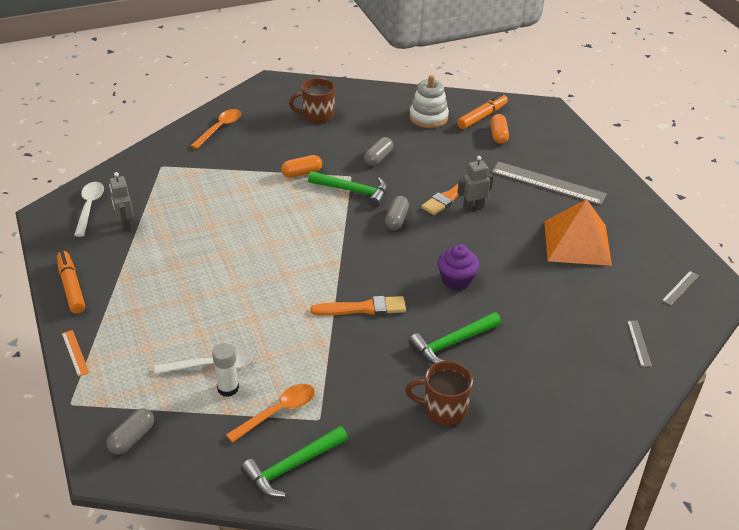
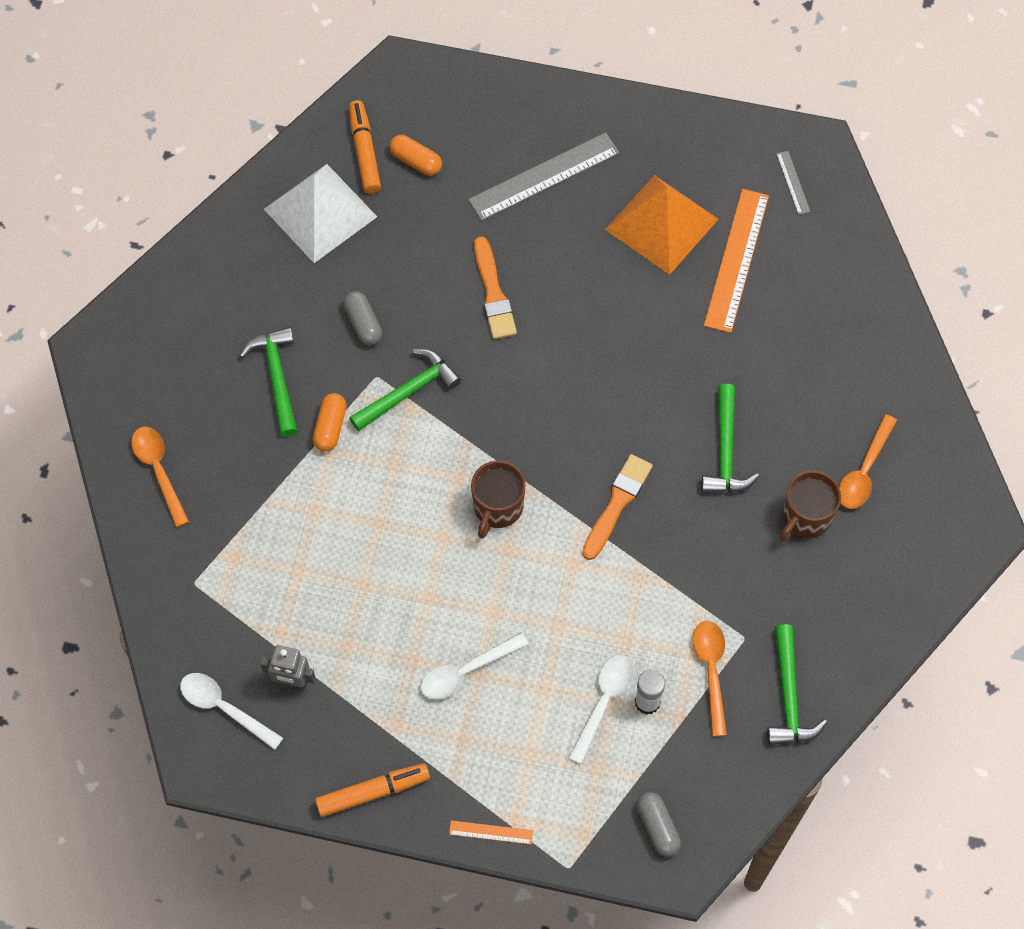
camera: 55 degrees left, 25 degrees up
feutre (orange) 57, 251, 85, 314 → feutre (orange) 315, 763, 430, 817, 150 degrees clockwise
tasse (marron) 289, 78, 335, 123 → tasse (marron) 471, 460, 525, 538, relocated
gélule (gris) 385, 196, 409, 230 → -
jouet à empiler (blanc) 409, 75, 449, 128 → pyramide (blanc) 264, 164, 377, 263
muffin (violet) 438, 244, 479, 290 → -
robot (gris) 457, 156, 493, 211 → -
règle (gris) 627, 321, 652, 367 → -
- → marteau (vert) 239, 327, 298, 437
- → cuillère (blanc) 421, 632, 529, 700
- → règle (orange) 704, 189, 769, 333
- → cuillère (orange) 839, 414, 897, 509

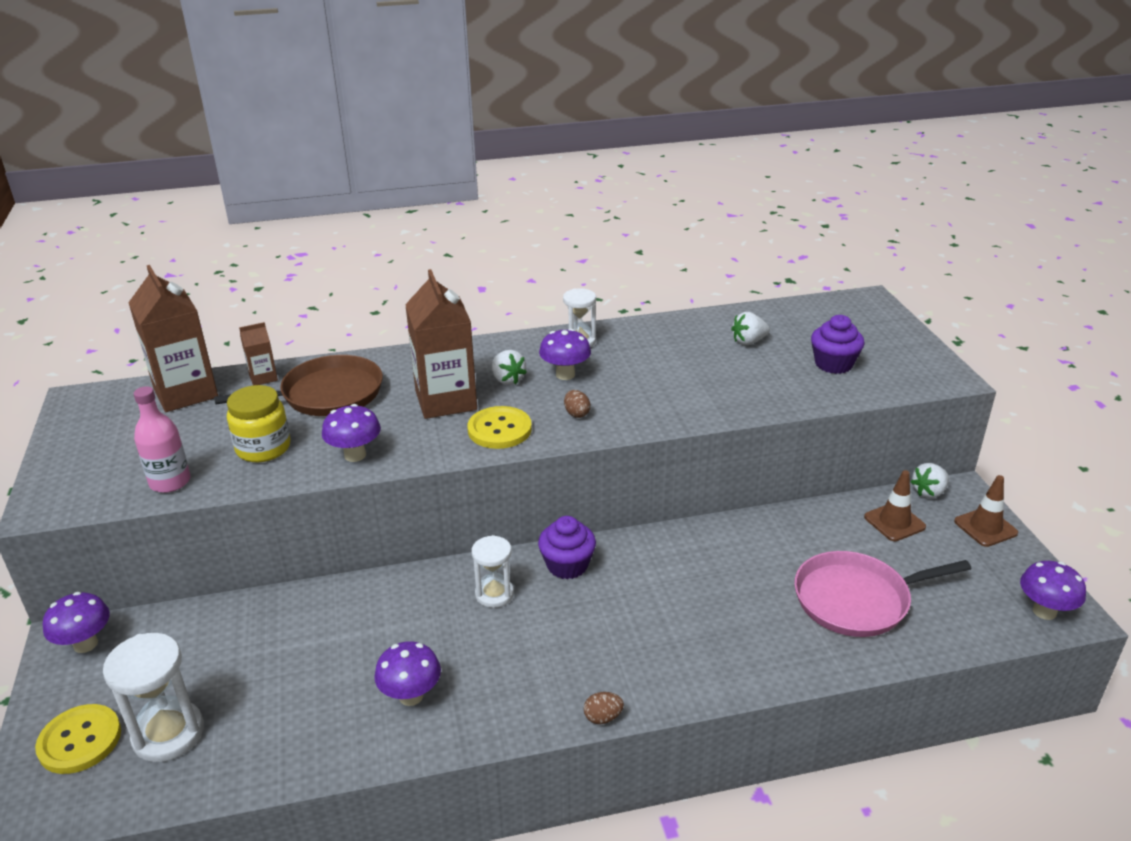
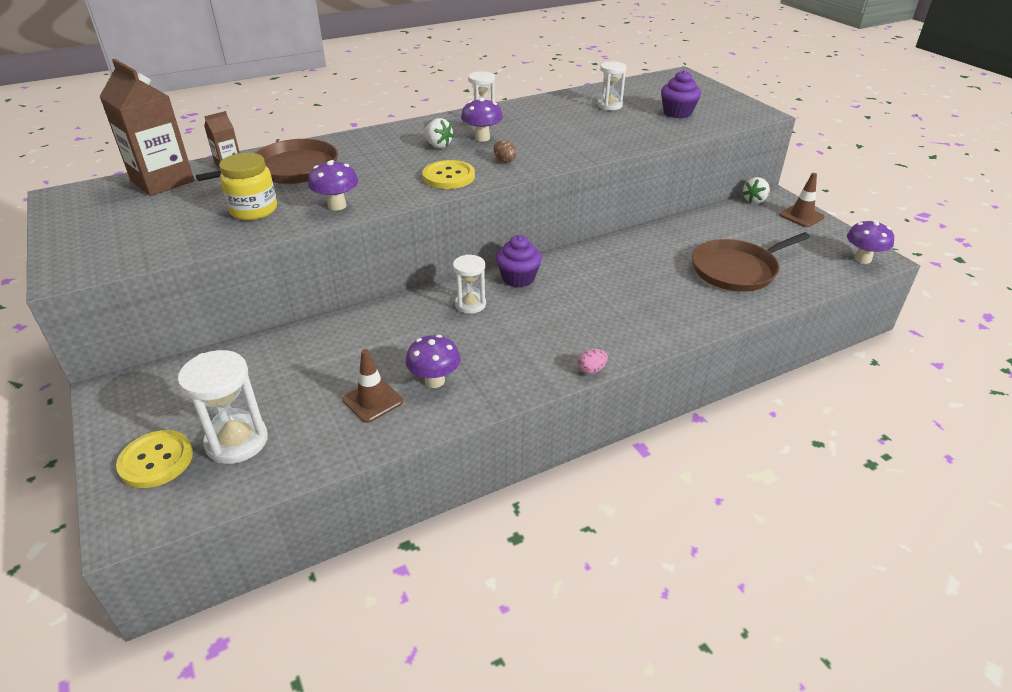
camera: 15 degrees left, 5 degrees up
champignon (violet) 43, 592, 110, 653 → -
bouteille (rose) 134, 386, 191, 493 → -
brique de lait (marron) 405, 269, 477, 419 → -
œuf (marron) 584, 692, 624, 724 → œuf (rose) 578, 349, 608, 374
fraise (blanc) 731, 312, 770, 345 → sablier (blanc) 597, 61, 627, 110
poêle (rose) 794, 551, 972, 637 → poêle (marron) 692, 232, 810, 292
cône de chantier (marron) 864, 470, 926, 541 → cône de chantier (marron) 343, 349, 403, 423, relocated

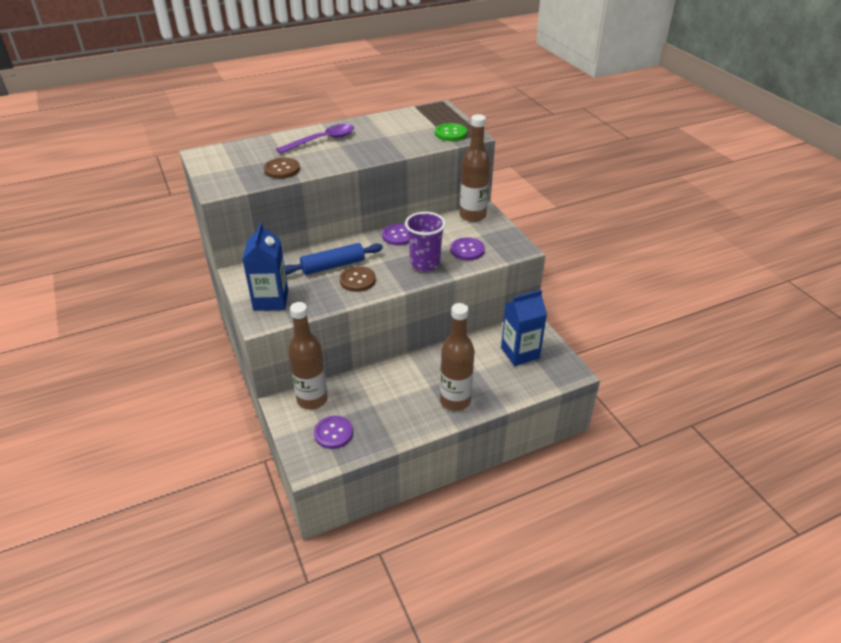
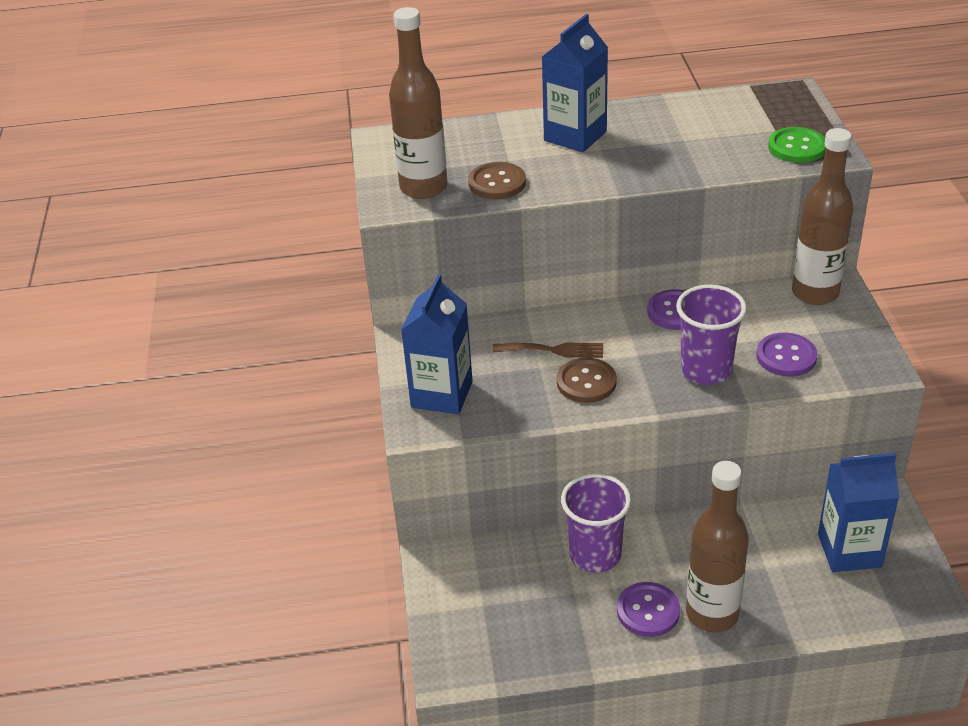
camera: 20 degrees right, 0 degrees up
cuillère (violet) 276, 124, 354, 154 → brique de lait (bleu) 542, 14, 608, 153
rouleau à pâtisserie (bleu) 285, 243, 383, 275 → fourchette (marron) 492, 343, 603, 358
bouteille (marron) 288, 302, 328, 410 → bouteille (marron) 389, 7, 447, 199, relocated
bouton (violet) 314, 416, 353, 449 → bouton (violet) 617, 582, 680, 637, relocated
- → gobelet (violet) 561, 473, 631, 573

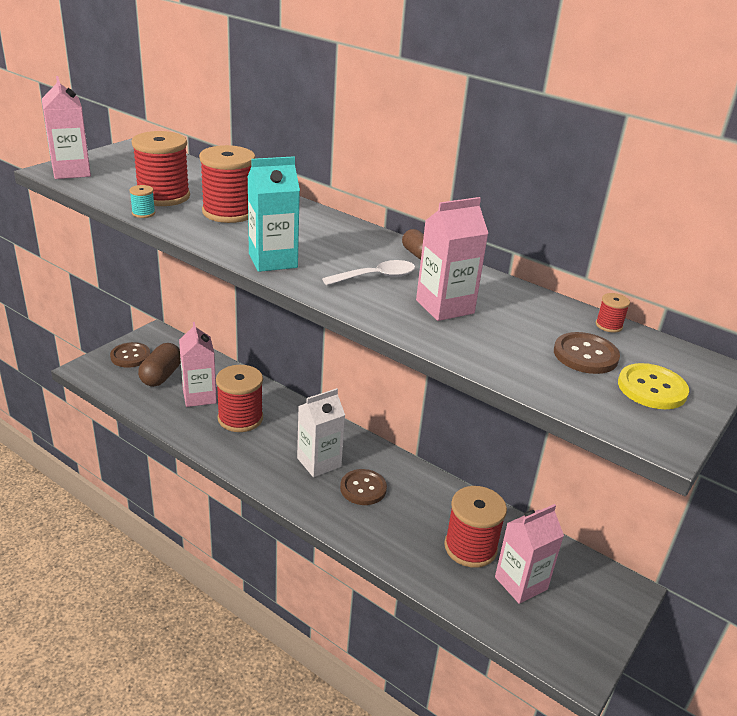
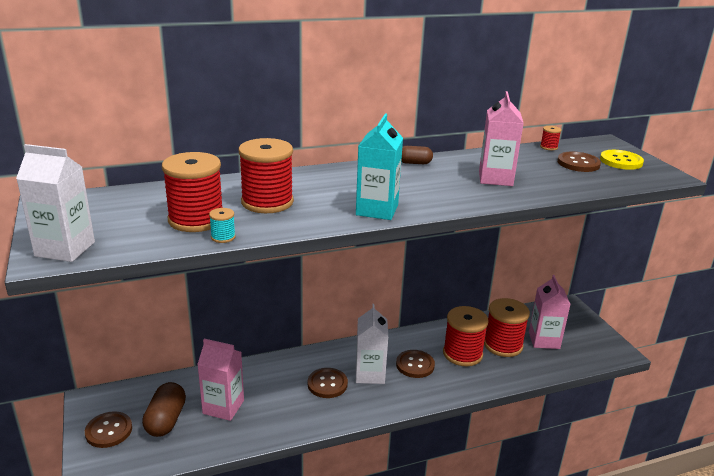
camera: 55 degrees left, 5 degrees down
brique de lait (rose) 42, 76, 91, 179 → brique de lait (blanc) 16, 144, 95, 262
gélule (marron) 138, 343, 181, 387 → gélule (marron) 142, 382, 186, 437, 45 degrees clockwise
bobine (rouge) 216, 365, 263, 432 → bobine (rouge) 443, 306, 489, 366, relocated
cuillère (blanc) 322, 260, 415, 286 → -
- → bouton (marron) 307, 368, 348, 398

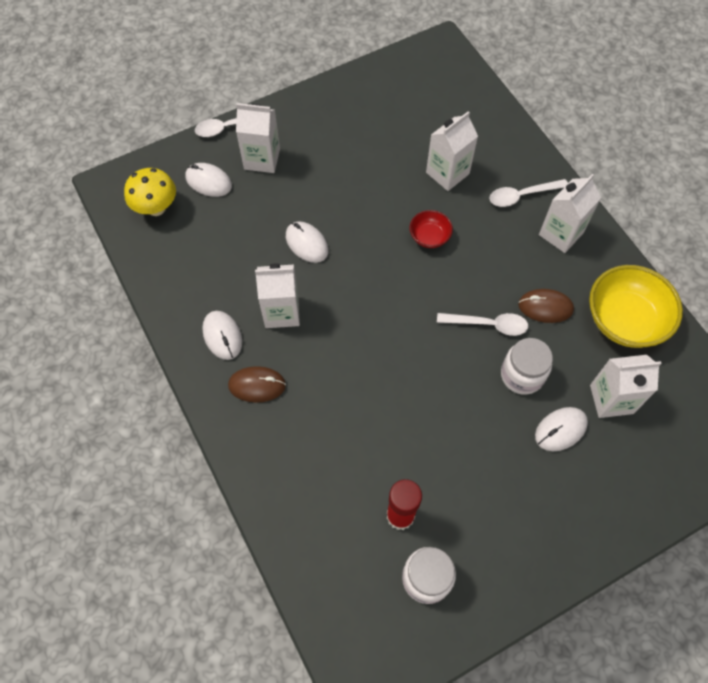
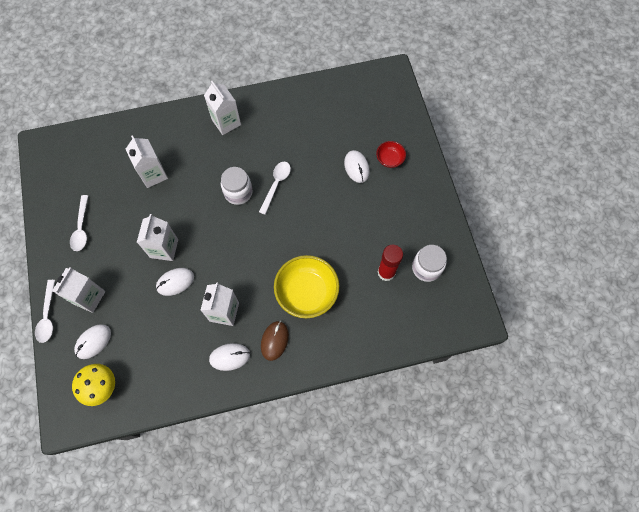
camera: 75 degrees left, 5 degrees up
bol (rouge) 410, 210, 453, 248 → bol (rouge) 376, 141, 406, 168, relocated
cuillère (blanc) 490, 179, 568, 207 → cuillère (blanc) 70, 195, 88, 251, relocated
bocal (blanc) 501, 338, 553, 395 → bocal (blanc) 221, 167, 253, 205, relocated
souris (marron) 518, 289, 574, 323 → -
bol (jaune) 589, 265, 683, 348 → bol (jaune) 274, 255, 339, 318, relocated
brique de lait (blanc) 590, 355, 662, 418 → brique de lait (blanc) 137, 214, 178, 261, relocated

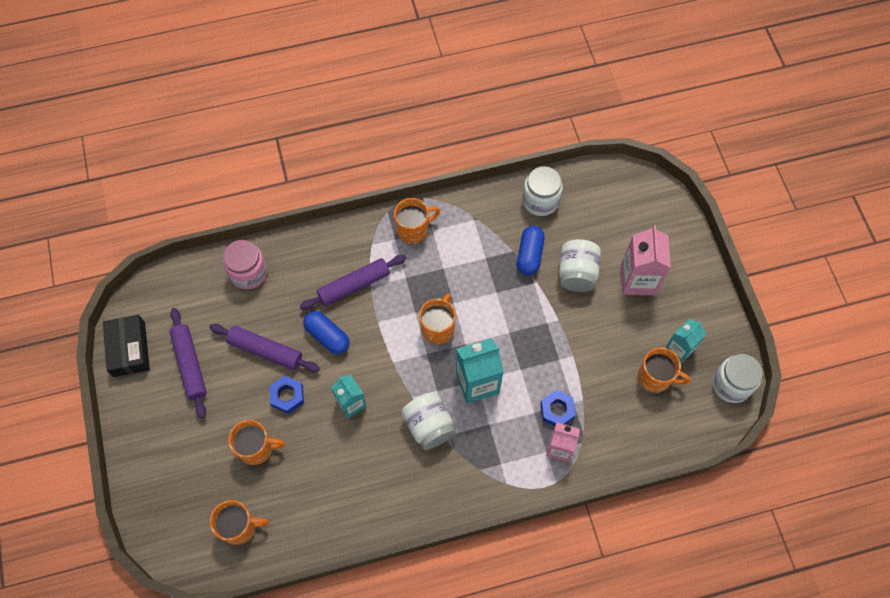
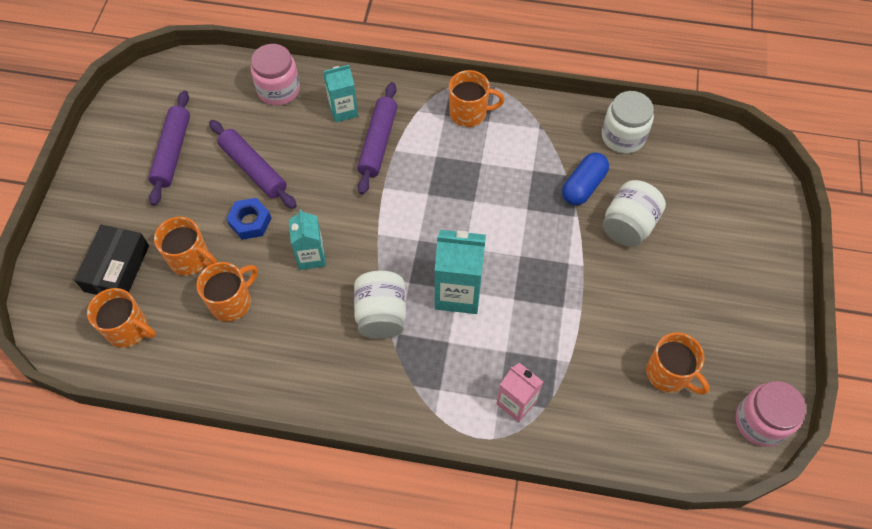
camera: 25 degrees right, 5 degrees down
boîte (noir) 103, 315, 150, 377 → boîte (noir) 74, 225, 149, 295, relocated
rouleau à pâtisserie (violet) 300, 255, 407, 310 → rouleau à pâtisserie (violet) 357, 82, 397, 195, 75 degrees counterclockwise
gélule (bleu) 303, 311, 349, 354 → -
tasse (orange) 419, 293, 456, 344 → tasse (orange) 196, 262, 258, 322, relocated
écrou (bleu) 540, 390, 576, 426 → -
brique de lait (rose) 621, 226, 671, 295 → -
brique de lait (turquoise) 665, 319, 707, 364 → brique de lait (turquoise) 323, 65, 358, 123, relocated
bocal (blanc) 712, 354, 763, 403 → bocal (rose) 736, 381, 806, 447

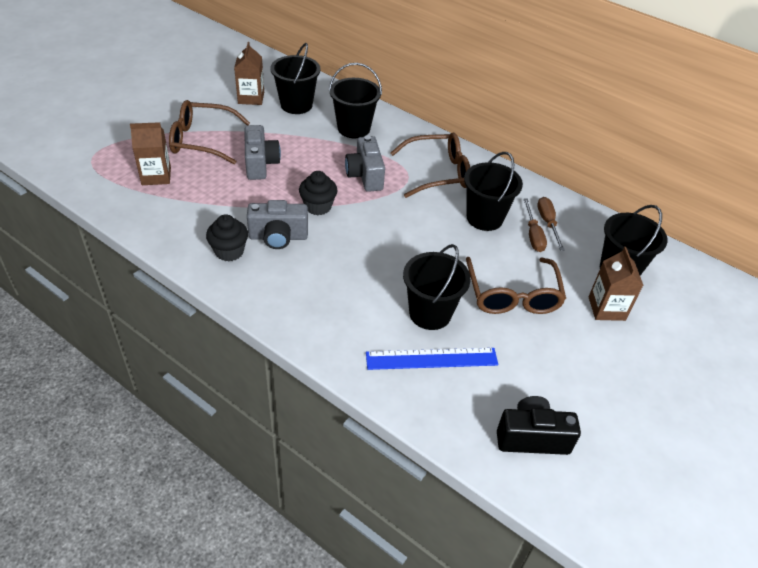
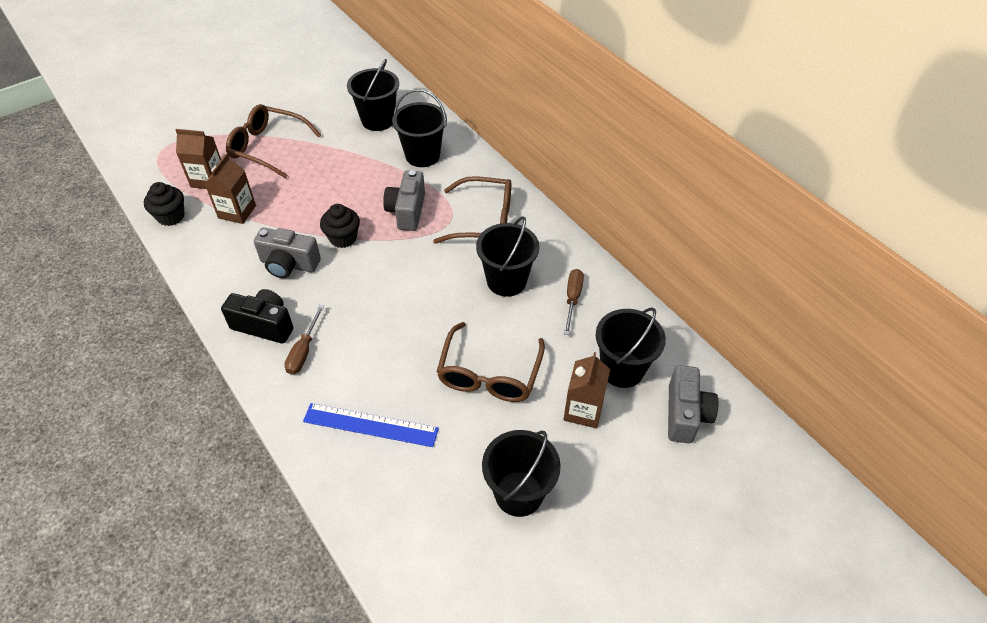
camera: 20 degrees right, 5 degrees up
muffin (noir) 206, 214, 248, 262 → muffin (noir) 144, 182, 184, 226, relocated
brique de lait (marron) 234, 42, 264, 105 → brique de lait (marron) 204, 153, 256, 224, relocated
appareil photo (gris) 244, 125, 281, 180 → appareil photo (gris) 668, 365, 718, 443, relocated
seau (noir) 403, 244, 471, 330 → seau (noir) 482, 430, 561, 517, relocated
appareil photo (noir) 497, 396, 581, 455 → appareil photo (noir) 221, 289, 293, 343, relocated
tournevis (marron) 524, 199, 547, 252 → tournevis (marron) 284, 304, 325, 375, relocated

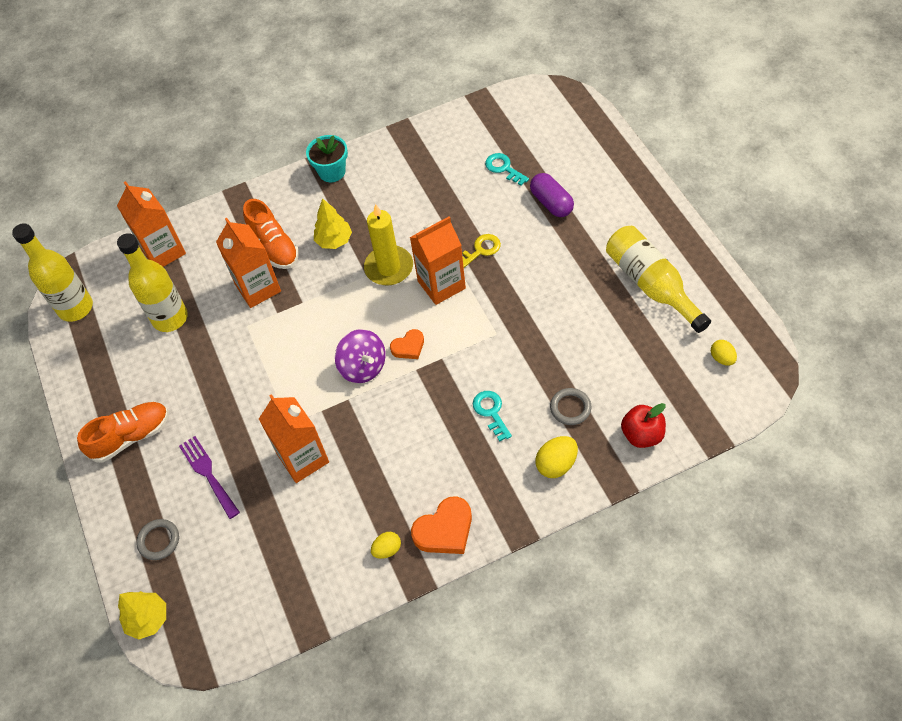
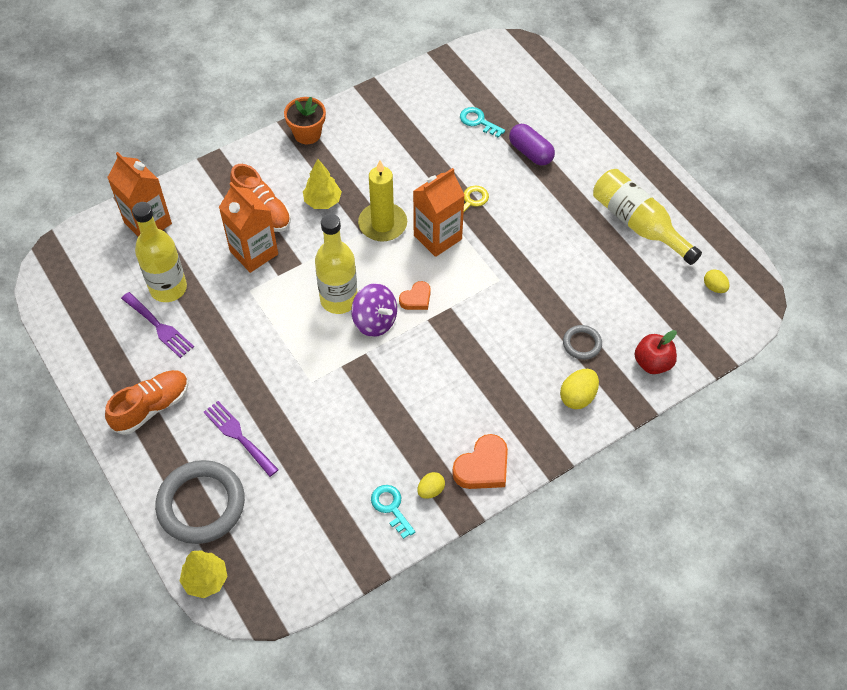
camera: 15 degrees left, 0 degrees up
bouteille (jaune) 12, 223, 93, 322 → bouteille (jaune) 315, 214, 358, 314, relocated
anneau (gris) 136, 519, 179, 560 → anneau (gris) 155, 460, 245, 544, x2.07
brique de lait (orange) 259, 394, 329, 483 → -
pot de fleurs (turquoise) 306, 135, 348, 182 → pot de fleurs (orange) 284, 97, 326, 144
clé (turquoise) 473, 391, 512, 441 → clé (turquoise) 371, 485, 415, 539, relocated
- → fourchette (violet) 121, 292, 194, 358

